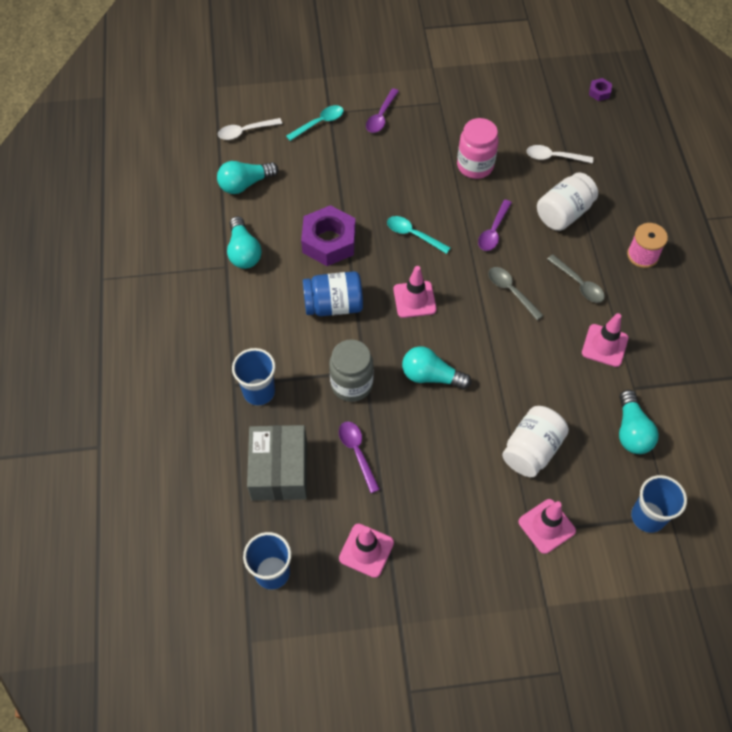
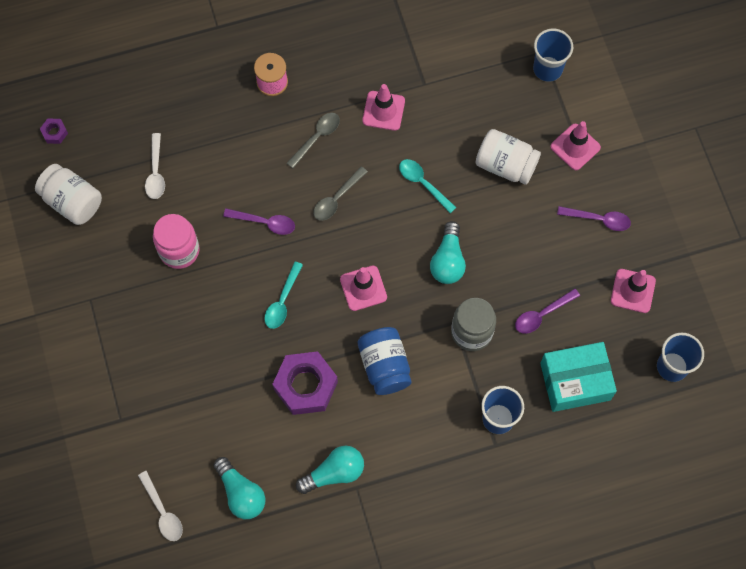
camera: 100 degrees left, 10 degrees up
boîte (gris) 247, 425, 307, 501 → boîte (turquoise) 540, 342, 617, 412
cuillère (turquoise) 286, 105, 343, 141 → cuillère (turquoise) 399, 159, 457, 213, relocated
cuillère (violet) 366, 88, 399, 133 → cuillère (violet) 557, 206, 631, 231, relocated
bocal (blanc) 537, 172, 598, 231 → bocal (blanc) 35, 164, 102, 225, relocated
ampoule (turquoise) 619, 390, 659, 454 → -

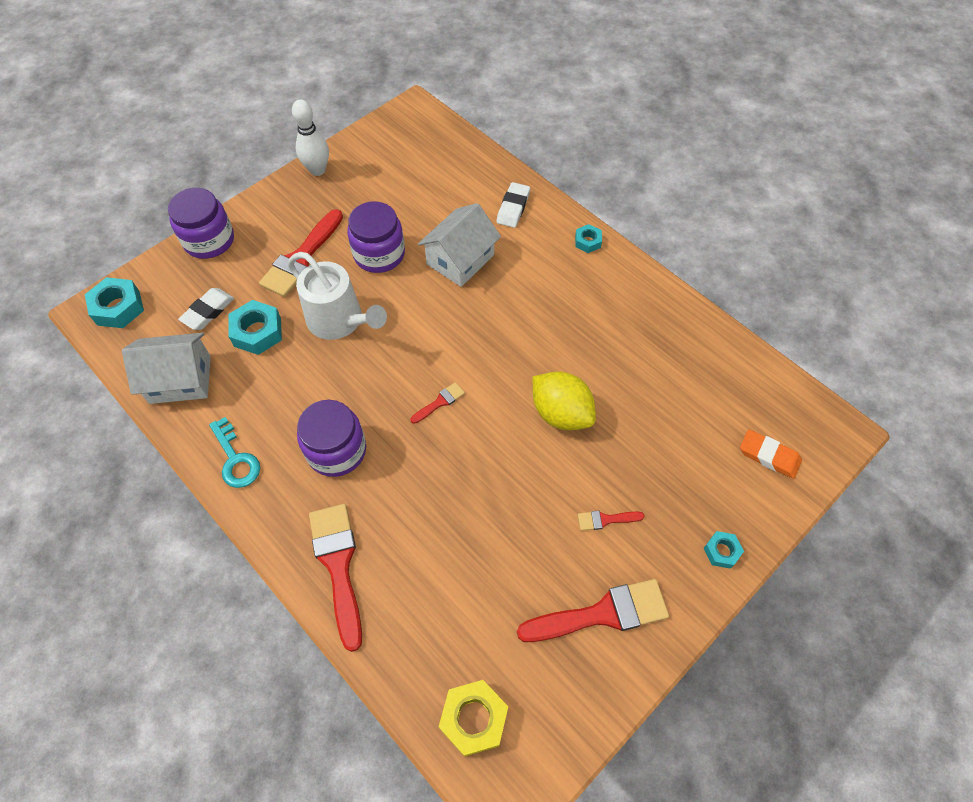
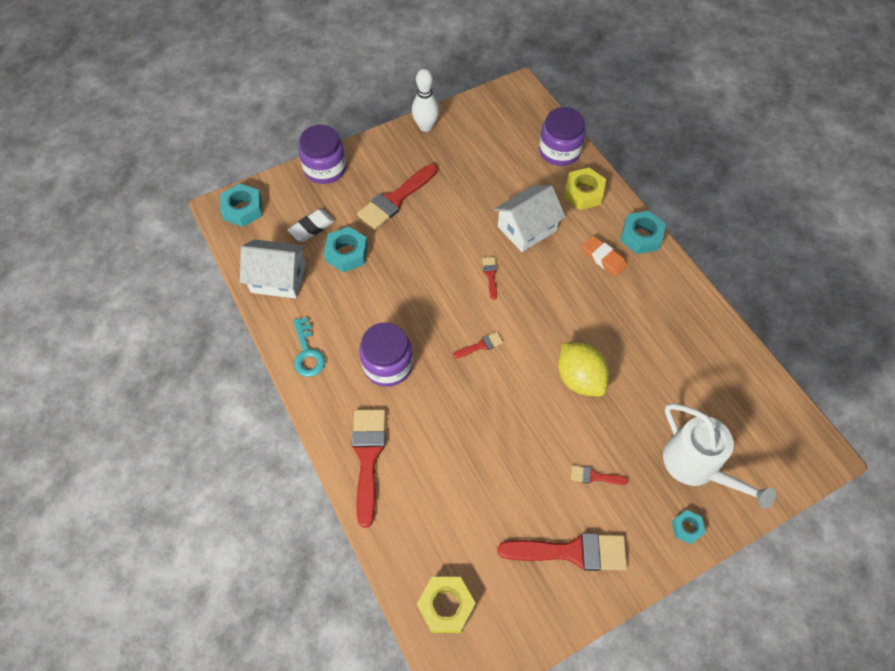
camera: 15 degrees right, 0 degrees up
arrosoir (blanc) 288, 252, 387, 340 → arrosoir (blanc) 663, 404, 776, 509, relocated
bocal (violet) 347, 201, 405, 273 → bocal (violet) 539, 107, 586, 166, relocated
gomme (blanc) 497, 182, 530, 228 → écrou (jaune) 564, 168, 606, 210
écrou (turquoise) 575, 224, 602, 253 → écrou (turquoise) 620, 211, 666, 254, x1.73
gomme (orange) 740, 429, 802, 479 → gomme (orange) 582, 236, 627, 277, relocated
- → pinceau (rouge) 482, 257, 497, 300

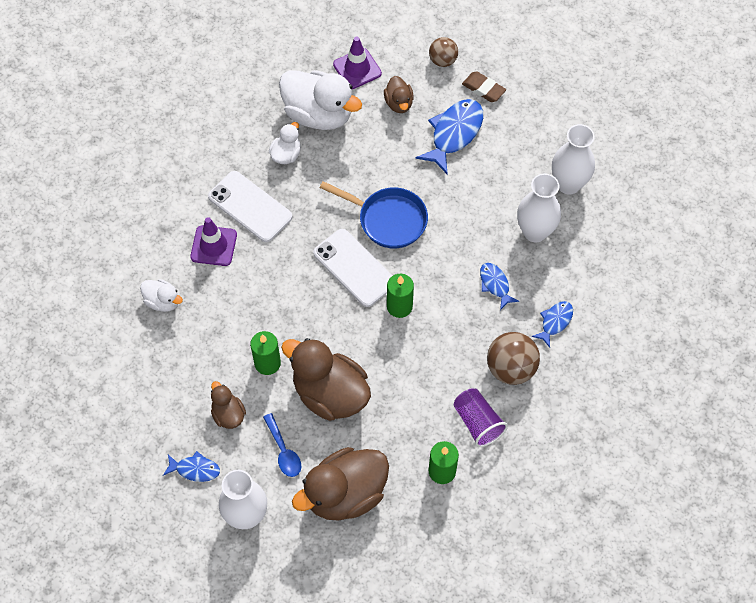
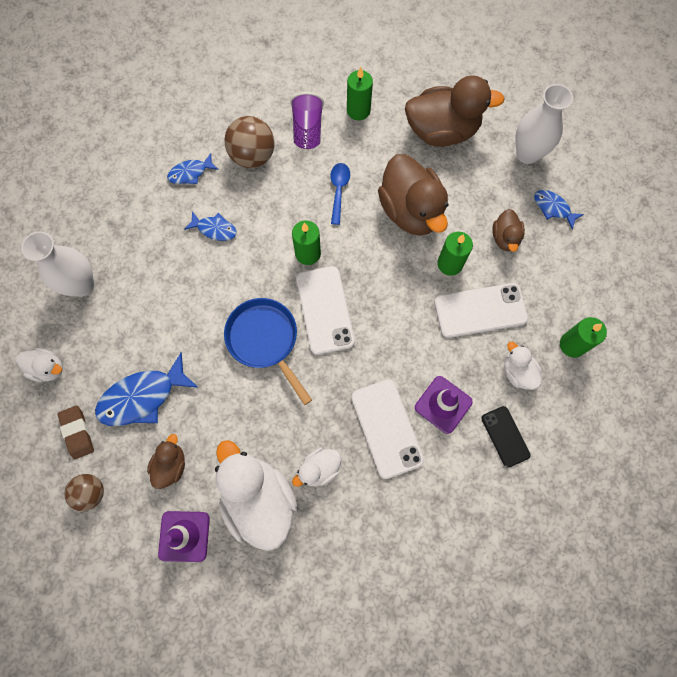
camera: 150 degrees left, 10 degrees up
cuillère (bleu) 263, 413, 301, 477 → cuillère (bleu) 330, 163, 350, 225, relocated
poisson (bleu) 480, 263, 519, 310 → poisson (bleu) 184, 212, 237, 241, 75 degrees counterclockwise
vase (blanc) 517, 173, 561, 243 → -
- → canard (blanc) 16, 348, 63, 382
- → téléphone (blanc) 434, 283, 528, 338
- → téléphone (noir) 481, 406, 531, 468
- → bougie (vert) 560, 317, 607, 358

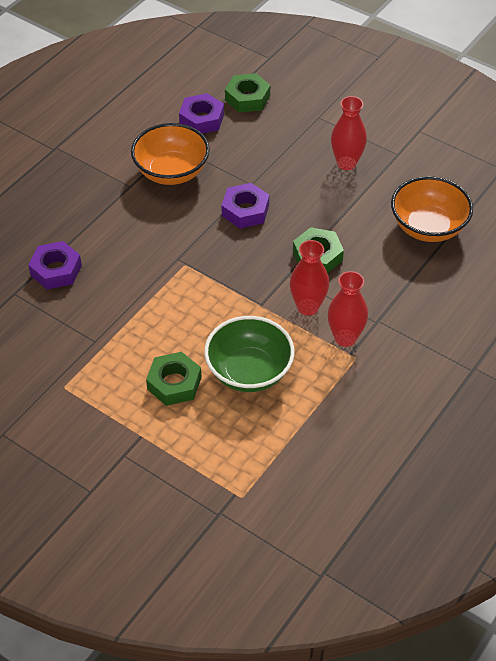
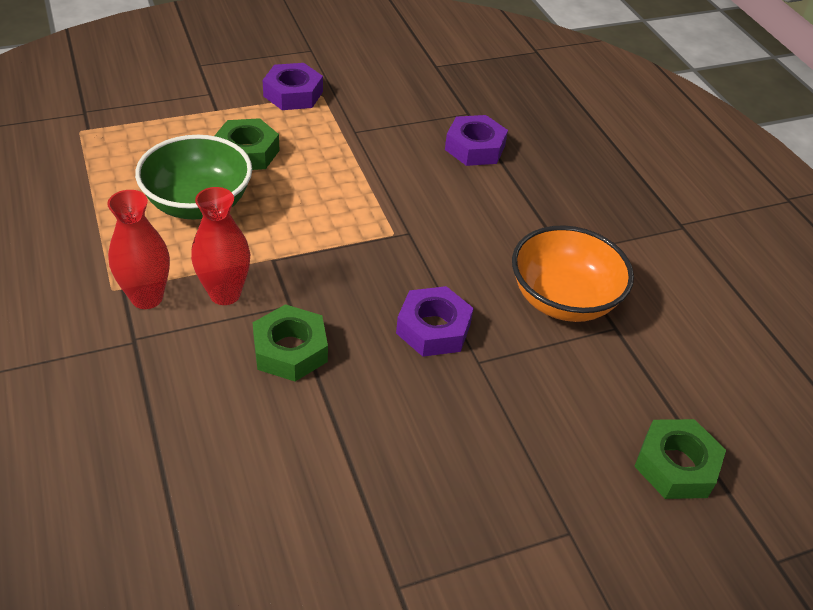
camera: 120 degrees right, 5 degrees down
écrou (violet) 179, 93, 224, 134 → écrou (violet) 263, 63, 323, 110, relocated
vase (rouge) 331, 96, 367, 170 → -
bol (orange) 391, 176, 473, 242 → -

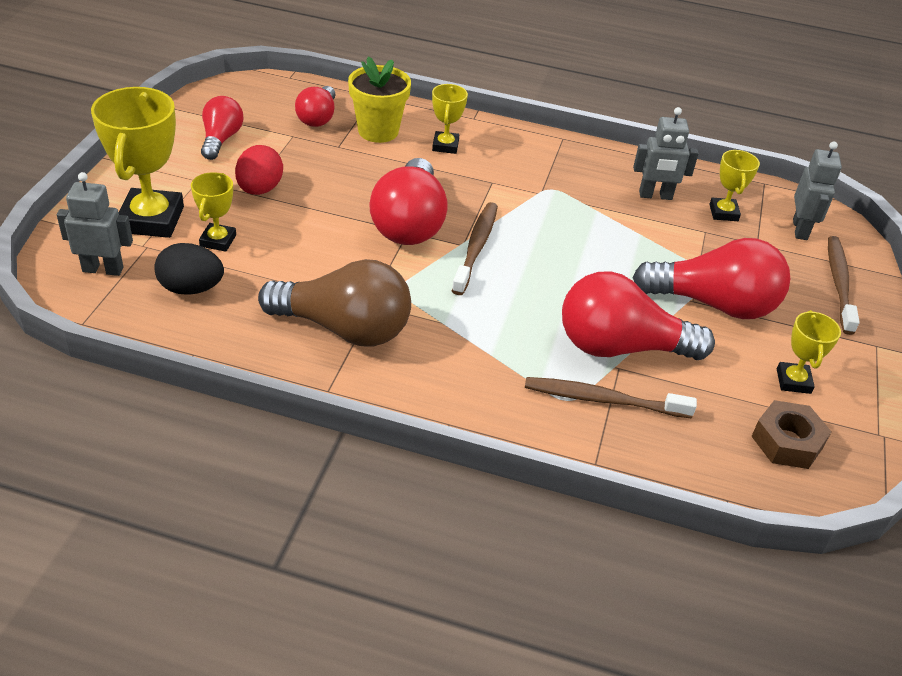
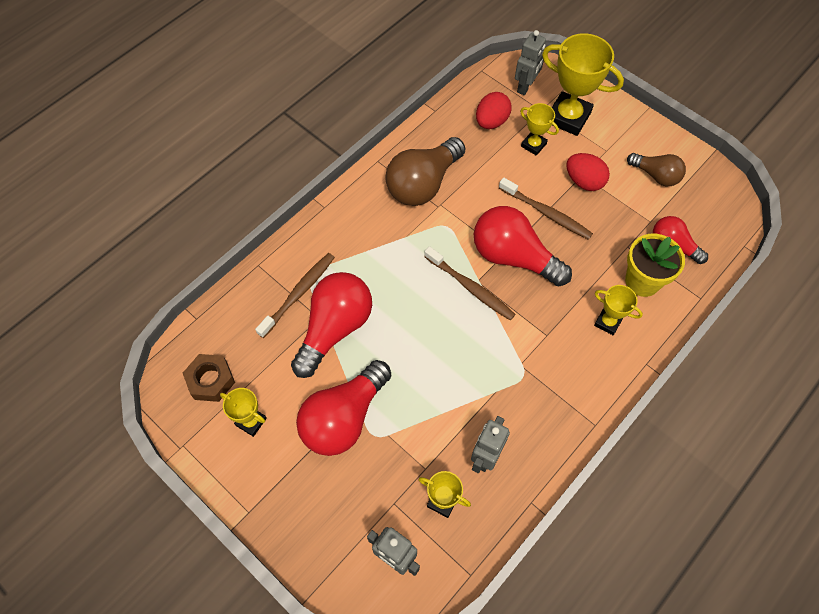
camera: 120 degrees right, 20 degrees up
œuf (noir) 154, 243, 224, 295 → œuf (rouge) 476, 92, 512, 129
ampoule (rouge) 201, 96, 243, 160 → ampoule (marron) 627, 153, 686, 186
brosse à dents (marron) 828, 236, 860, 335 → brosse à dents (marron) 499, 177, 593, 240, relocated

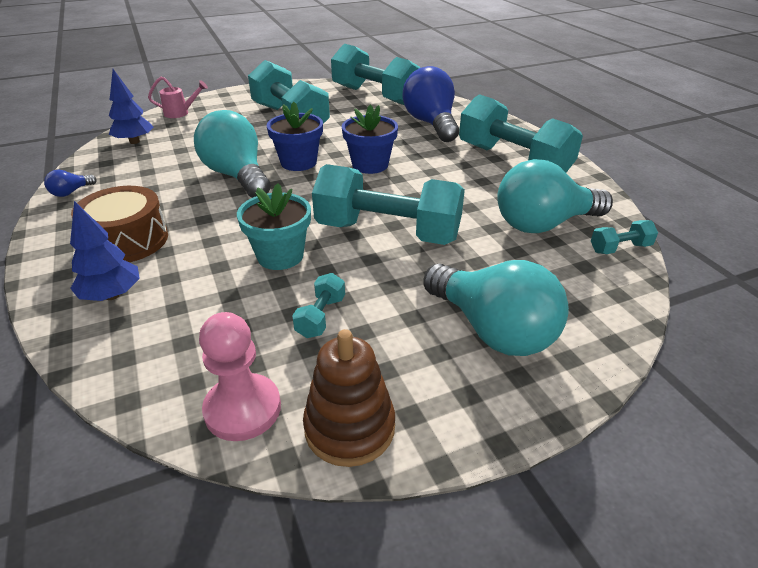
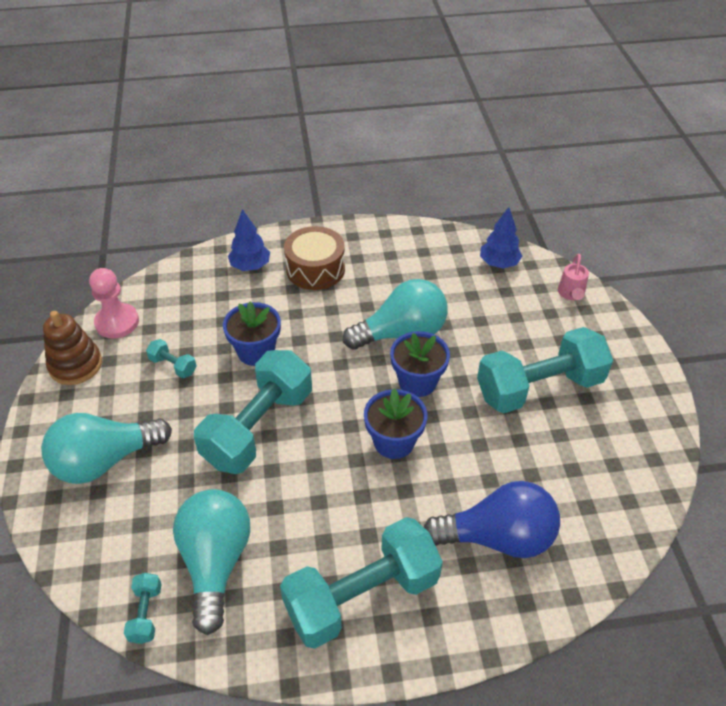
camera: 105 degrees right, 10 degrees up
ampoule (bleu) 44, 170, 97, 197 → -
pot de fleurs (turquoise) 237, 183, 311, 270 → pot de fleurs (bleu) 223, 302, 281, 366
haltère (turquoise) 331, 44, 421, 105 → -

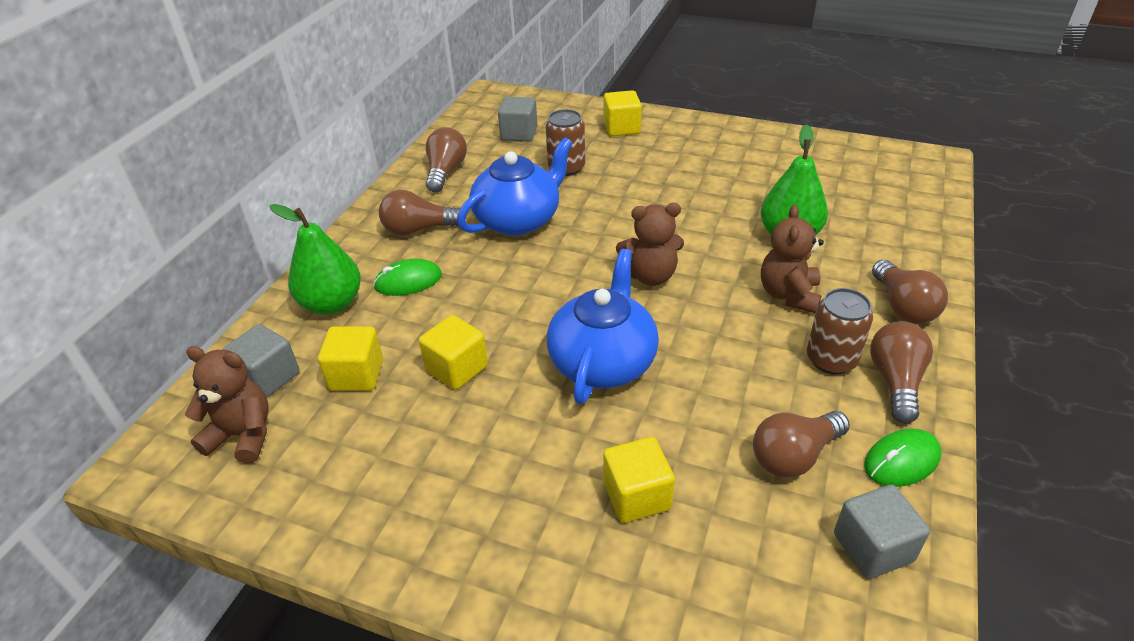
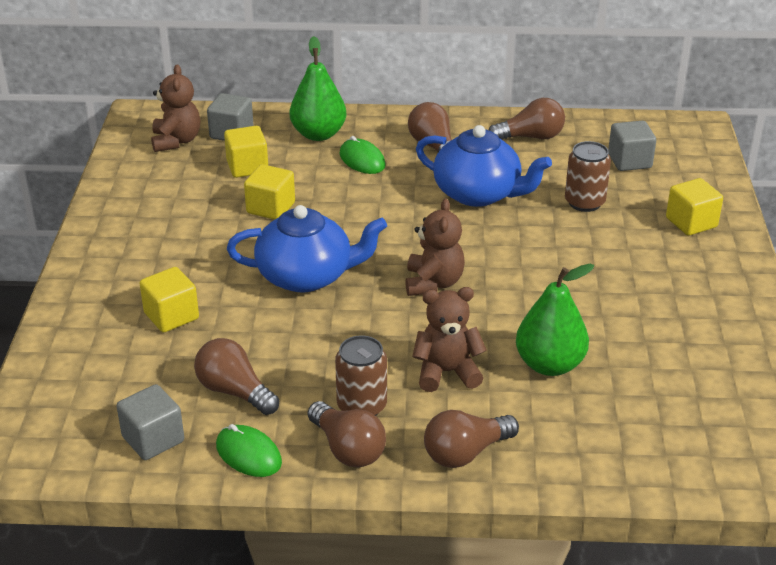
camera: 70 degrees right, 5 degrees down
ours en peluche (marron) 616, 203, 684, 286 → ours en peluche (marron) 405, 199, 465, 296, 150 degrees counterclockwise
ampoule (marron) 870, 321, 933, 423 → ampoule (marron) 308, 401, 386, 467, 60 degrees clockwise

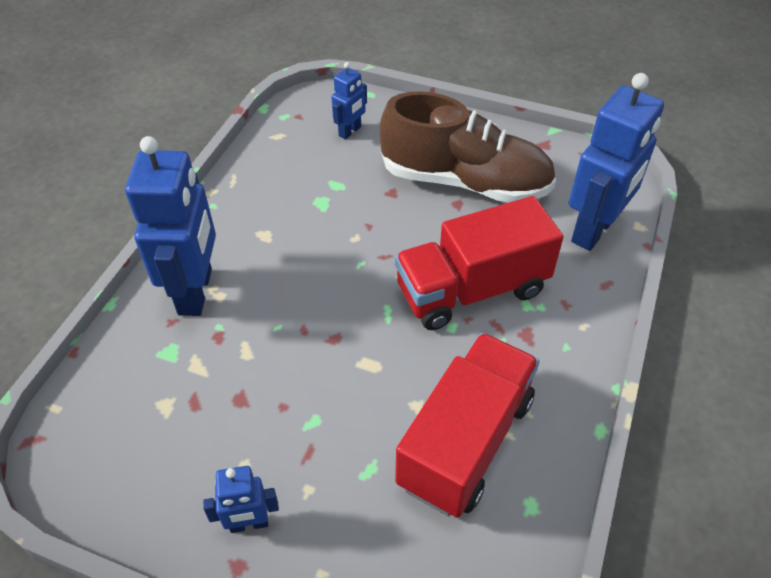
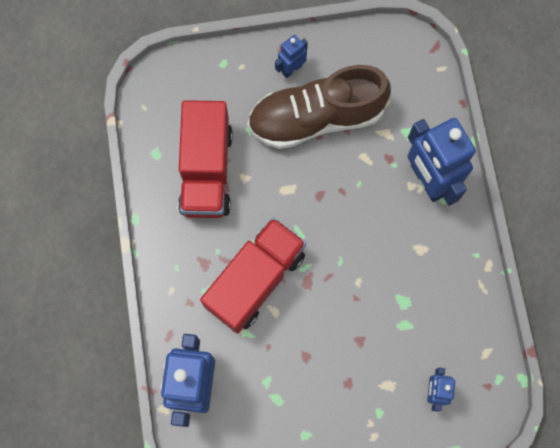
camera: 150 degrees right, 25 degrees up
chaussure (marron) 380, 92, 556, 203 → chaussure (marron) 248, 65, 391, 149, relocated

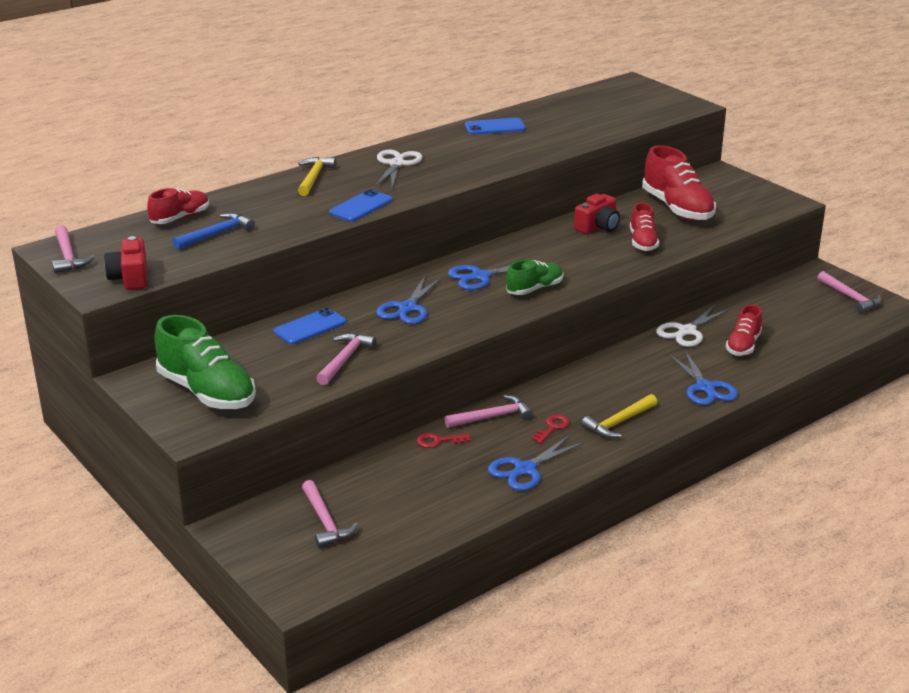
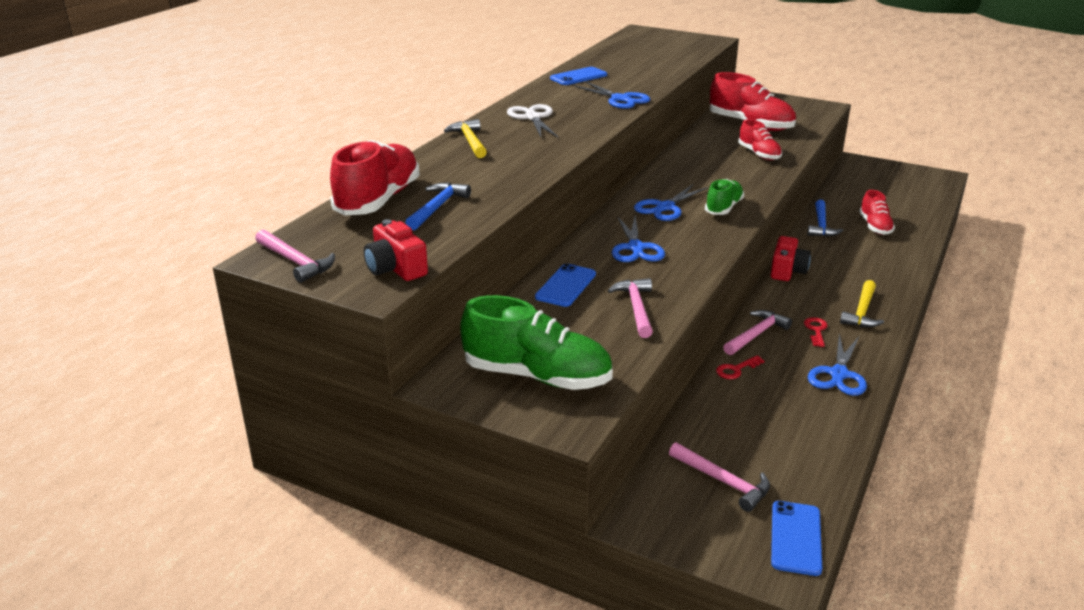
camera: 25 degrees left, 0 degrees up
chaussure (rouge) 147, 188, 209, 224 → chaussure (rouge) 330, 140, 420, 216, x1.72
téléphone (bleu) 329, 189, 393, 222 → téléphone (bleu) 771, 501, 822, 576, relocated
appareil photo (rouge) 574, 194, 620, 234 → appareil photo (rouge) 771, 236, 811, 281, relocated
ciseaux (blanc) 656, 305, 730, 347 → marteau (bleu) 807, 200, 843, 237
ciseaux (bleu) 669, 351, 738, 405 → ciseaux (bleu) 574, 81, 651, 109, relocated
marteau (rose) 817, 271, 882, 313 → -

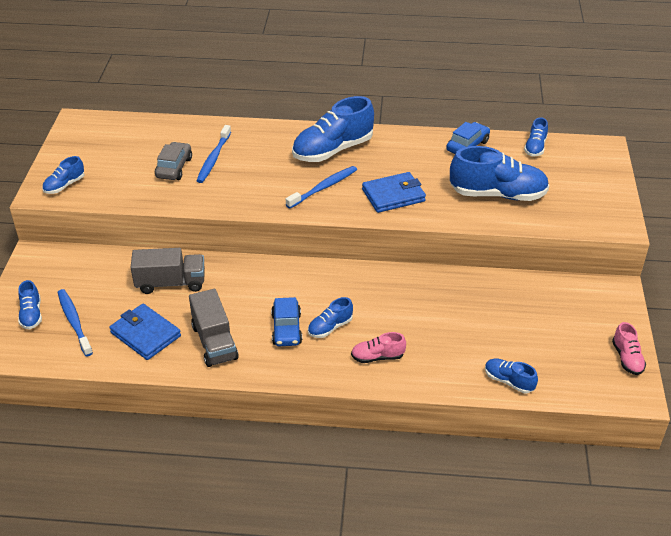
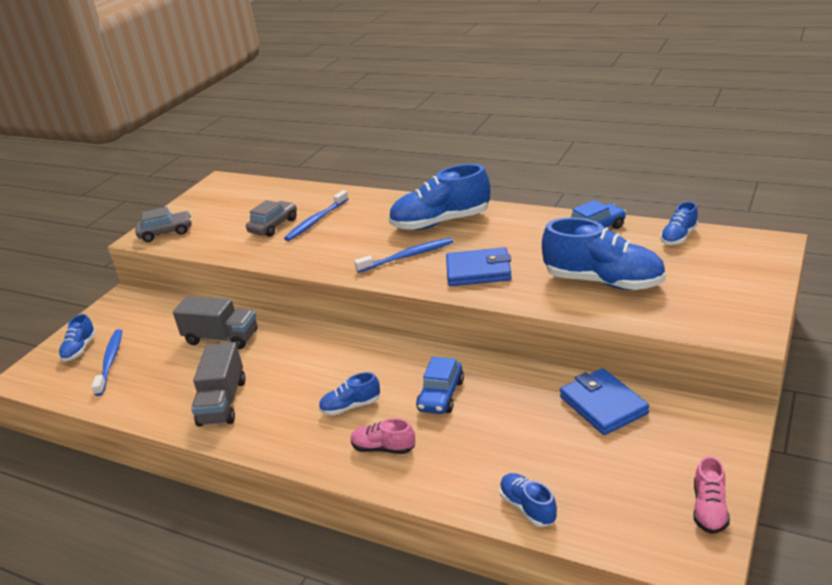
camera: 25 degrees right, 10 degrees down
chaussure (bleu) 42, 156, 84, 194 → voiture (gris) 135, 207, 192, 242
portefeuille (bleu) 109, 304, 181, 360 → portefeuille (bleu) 560, 368, 649, 435, relocated
voiture (bleu) 271, 297, 302, 346 → voiture (bleu) 416, 357, 464, 414, relocated

